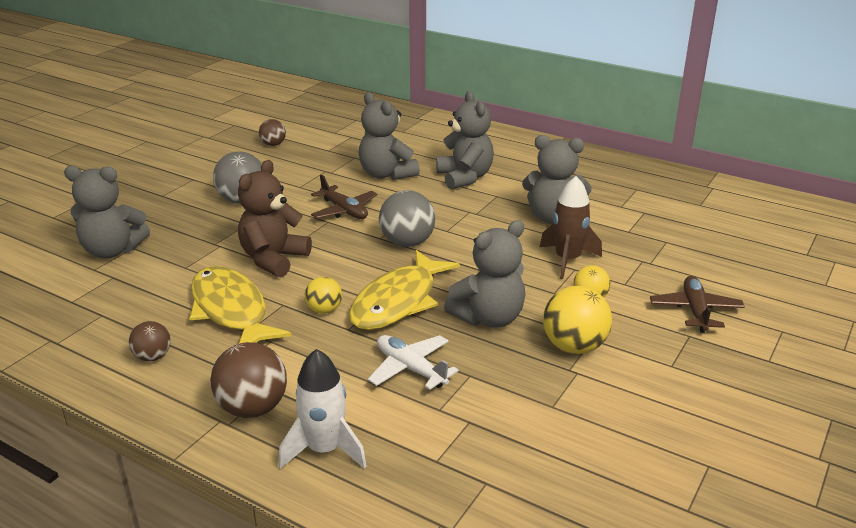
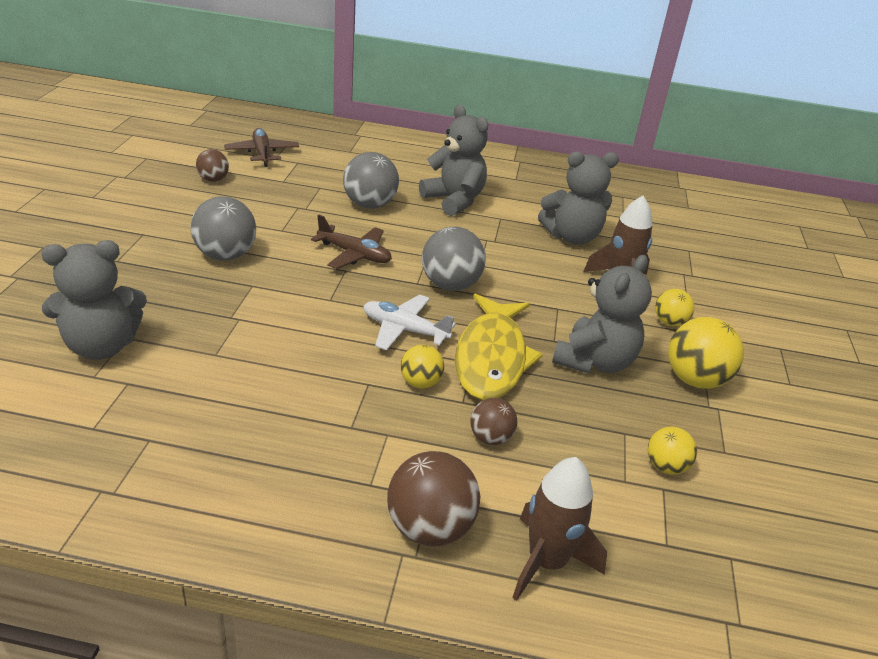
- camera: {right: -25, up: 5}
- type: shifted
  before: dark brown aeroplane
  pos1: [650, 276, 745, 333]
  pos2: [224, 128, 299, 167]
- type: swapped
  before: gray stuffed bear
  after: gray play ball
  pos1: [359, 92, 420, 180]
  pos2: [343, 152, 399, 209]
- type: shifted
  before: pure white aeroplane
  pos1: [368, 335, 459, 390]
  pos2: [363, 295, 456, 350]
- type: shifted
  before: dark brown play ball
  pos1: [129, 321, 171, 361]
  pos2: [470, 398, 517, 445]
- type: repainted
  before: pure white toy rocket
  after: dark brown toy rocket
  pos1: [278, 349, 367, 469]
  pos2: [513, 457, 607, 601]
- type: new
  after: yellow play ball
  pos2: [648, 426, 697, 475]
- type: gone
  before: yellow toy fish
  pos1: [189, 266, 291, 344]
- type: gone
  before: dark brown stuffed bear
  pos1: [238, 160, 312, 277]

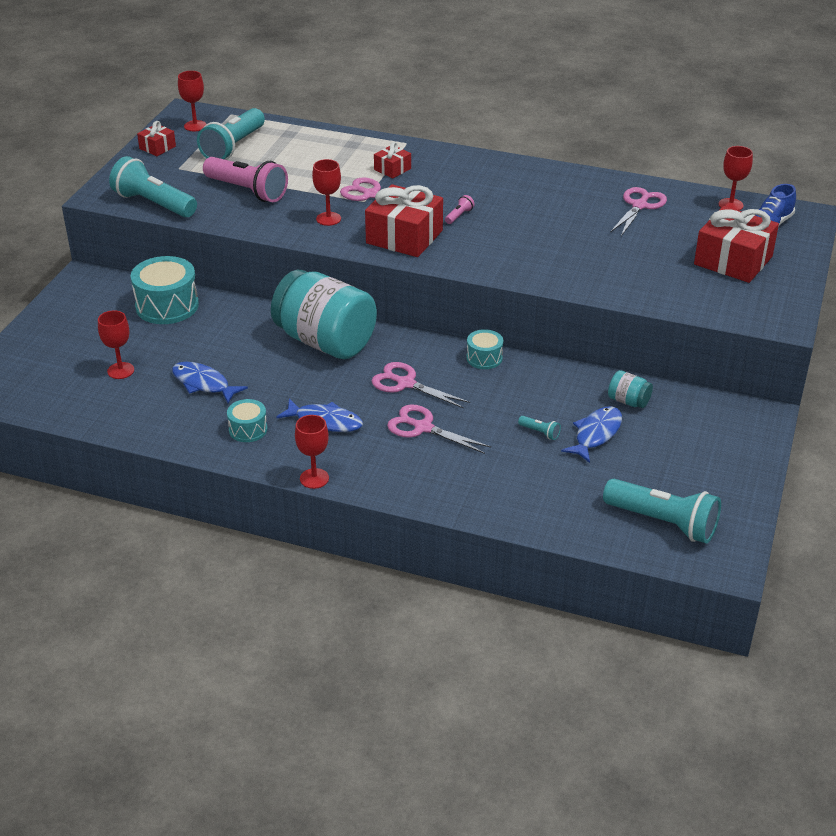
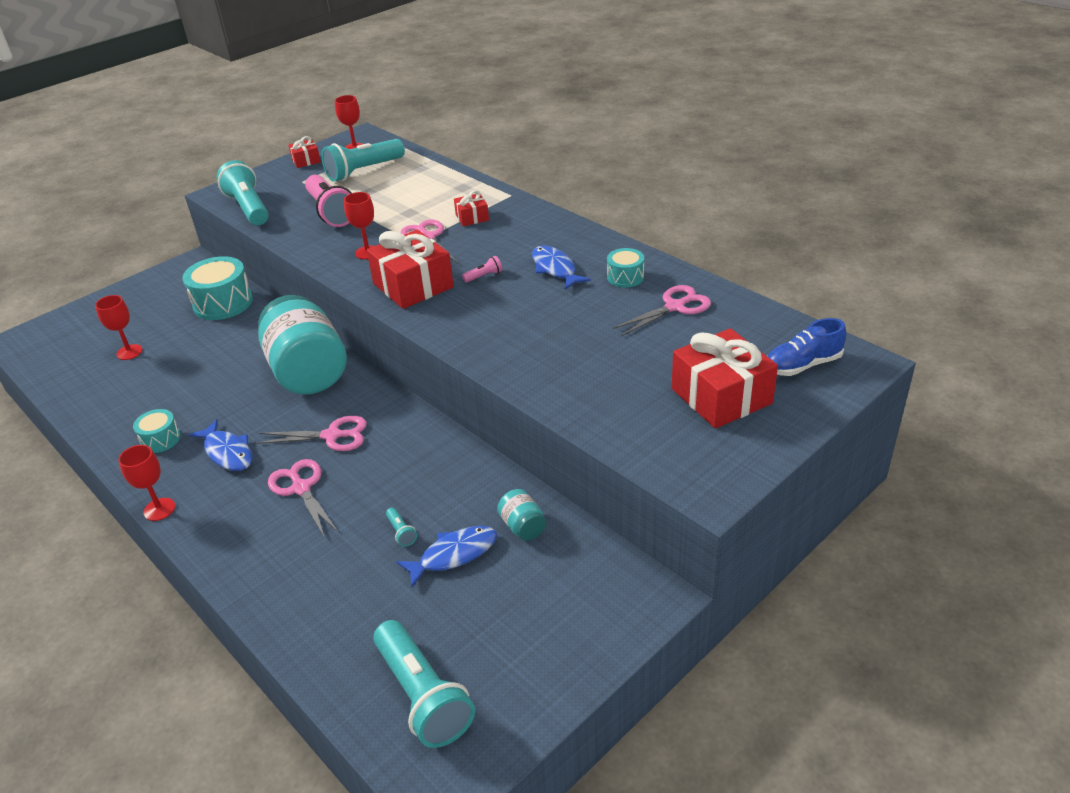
- camera: {right: 30, up: 0}
- type: rotated
  before: rose-pink shears
  pos1: [372, 362, 470, 409]
  pos2: [257, 416, 367, 451]
  turn: 120
- type: shifted
  before: royal blue toy fish
  pos1: [172, 362, 248, 403]
  pos2: [532, 245, 591, 289]
- type: shifted
  before: teal drum
  pos1: [466, 329, 503, 369]
  pos2: [607, 248, 644, 288]
- type: gone
  before: scarlet chalice
  pos1: [719, 146, 753, 210]

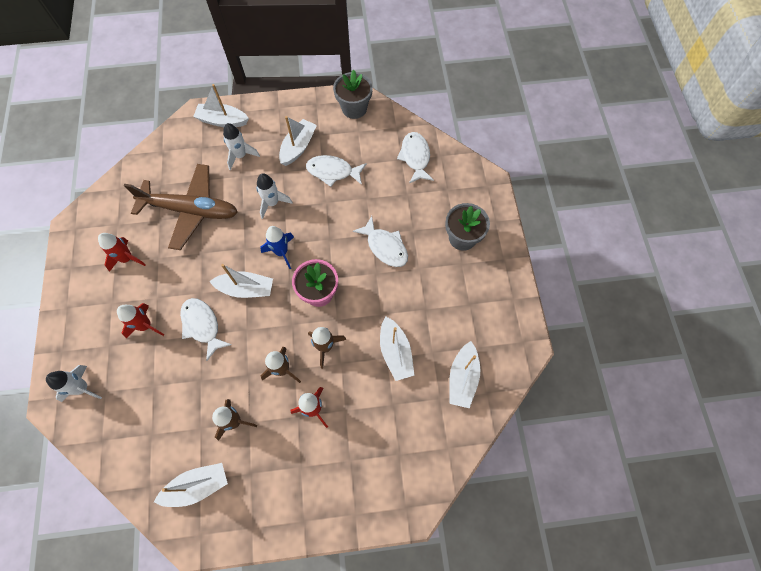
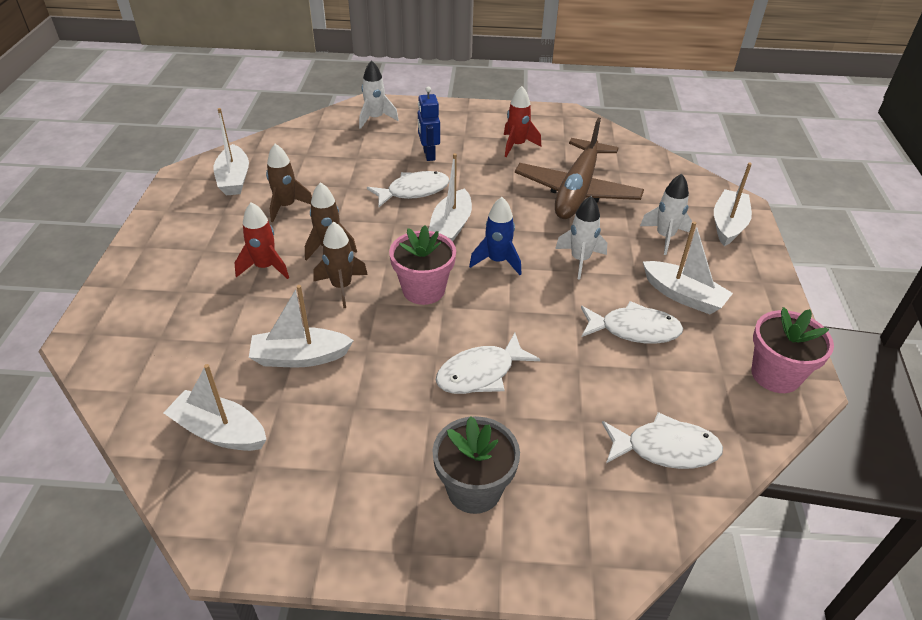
- camera: {right: 100, up: -25}
- type: swapped
  before: scarlet toy rocket
  after: royal blue robot
  pos1: [117, 303, 164, 338]
  pos2: [418, 87, 440, 161]
- type: rotated
  before: pure white toy fish
  pos1: [306, 155, 367, 187]
  pos2: [581, 301, 683, 344]
  turn: 75
- type: repainted
  before: gray potted plant
  after: rose-pink potted plant
  pos1: [333, 70, 373, 119]
  pos2: [751, 307, 834, 393]

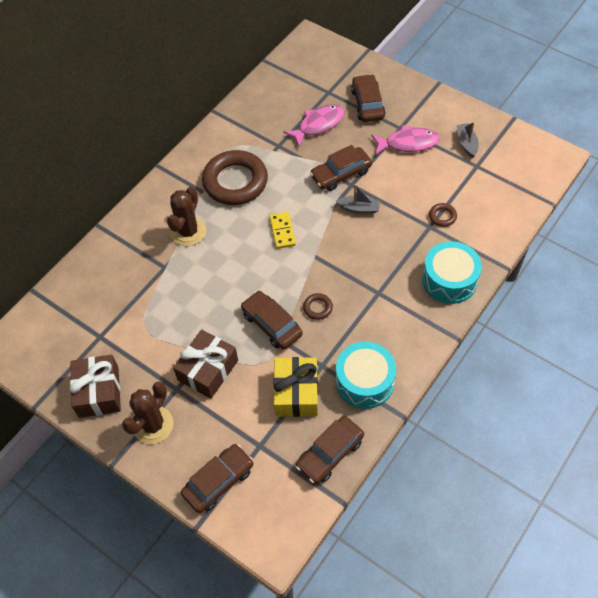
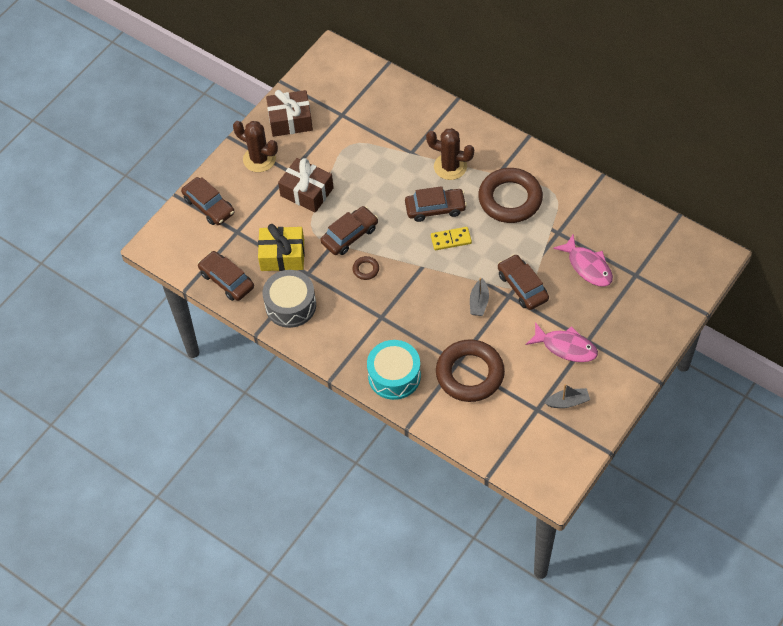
- camera: {right: 90, up: 0}
- type: repainted
  before: teal drum
  after: gray drum
  pos1: [336, 342, 396, 409]
  pos2: [263, 270, 316, 328]
- type: shifted
  before: dark brown toy car
  pos1: [351, 74, 385, 122]
  pos2: [405, 186, 467, 222]
- type: scaled
  before: dark brown hoop
  pos1: [429, 203, 457, 227]
  pos2: [436, 339, 505, 402]
  scale: 2.44
- type: rotated
  before: rose-pink toy fish
  pos1: [371, 125, 440, 156]
  pos2: [526, 322, 598, 362]
  turn: -60

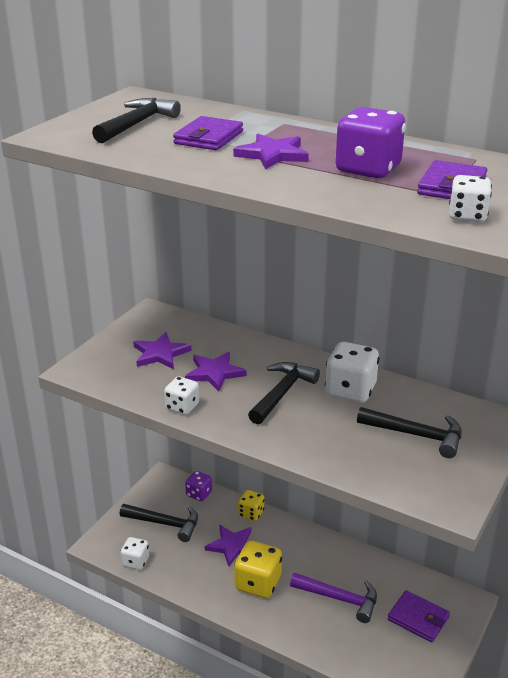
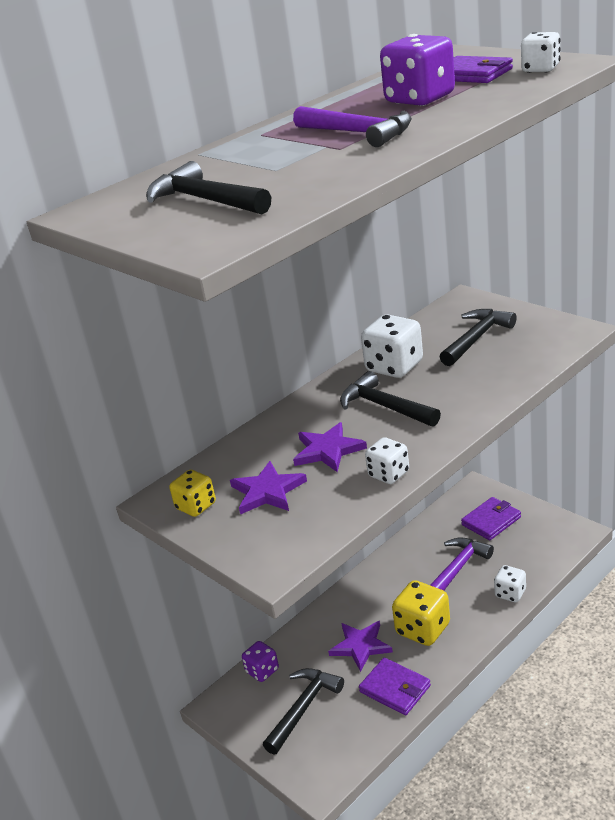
- camera: {right: -70, up: 0}
- type: shifted
  before: yellow game die
  pos1: [238, 490, 264, 521]
  pos2: [169, 470, 216, 517]
- type: swapped
  before: purple star shape
  after: purple carpenter's hammer
  pos1: [233, 134, 309, 169]
  pos2: [293, 106, 412, 147]
- type: shifted
  before: purple wallet
  pos1: [173, 116, 243, 150]
  pos2: [359, 658, 431, 715]
- type: shifted
  before: pure white game die
  pos1: [120, 537, 149, 570]
  pos2: [494, 565, 526, 602]

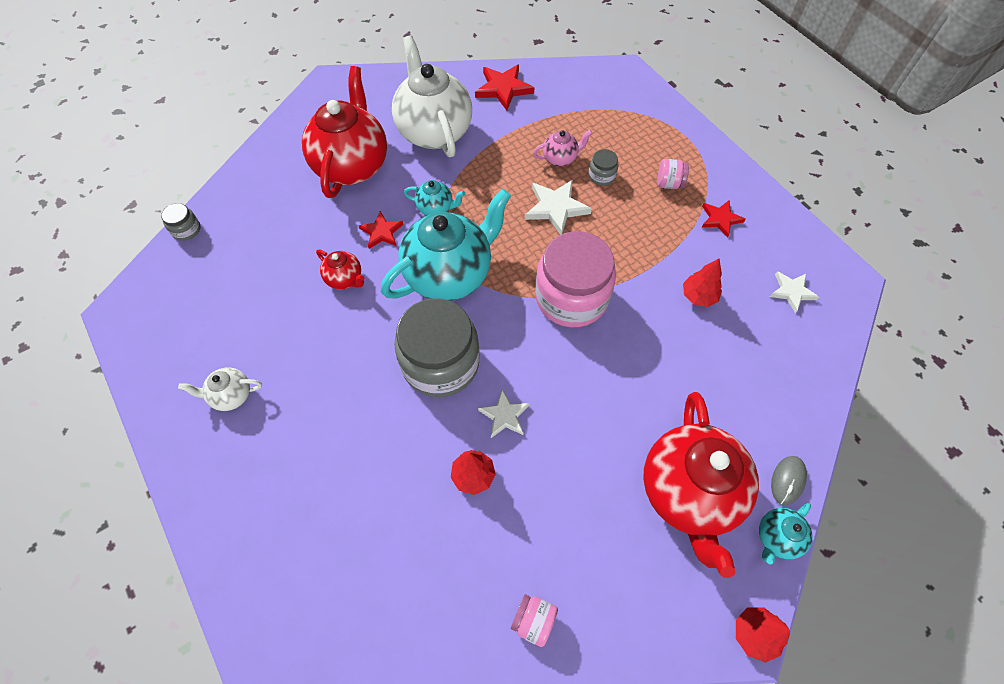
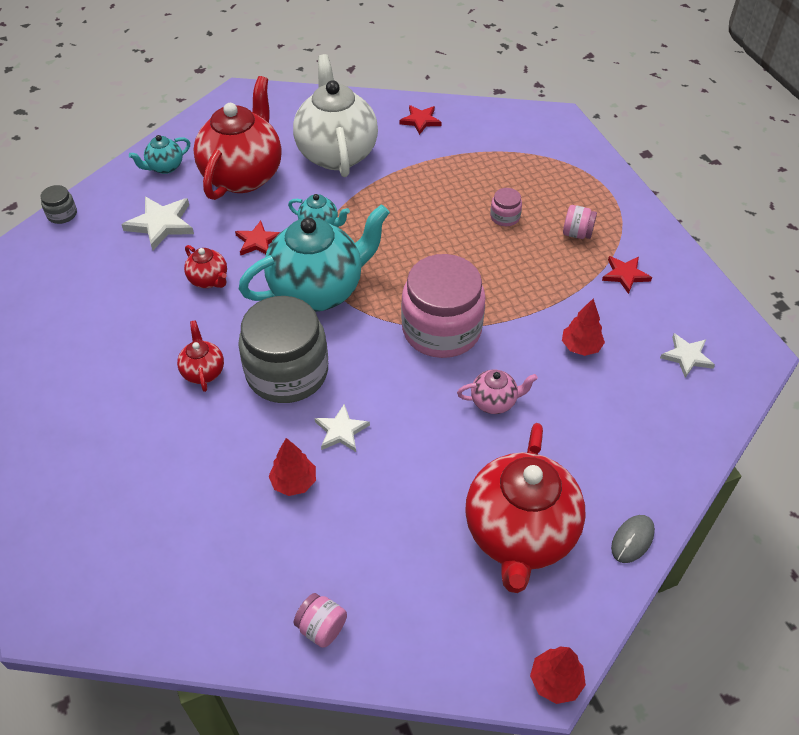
- camera: {right: 10, up: -10}
- type: shifted
  before: pure white star shape
  pos1: [525, 180, 592, 235]
  pos2: [121, 197, 194, 250]
- type: shifted
  before: teal tea pot
  pos1: [759, 503, 812, 564]
  pos2: [129, 135, 190, 174]
- type: new
  after: scarlet tea pot
  pos2: [177, 320, 224, 392]
- type: scaled
  before: scarlet star shape
  pos1: [475, 64, 534, 110]
  pos2: [400, 105, 442, 135]
  scale: 0.65
- type: shifted
  before: rose-pink tea pot
  pos1: [533, 130, 592, 166]
  pos2: [457, 370, 538, 414]
- type: repainted
  before: gray preserve jar
  after: rose-pink preserve jar
  pos1: [588, 149, 618, 186]
  pos2: [490, 188, 522, 226]
- type: gone
  before: pure white tea pot
  pos1: [178, 367, 262, 411]

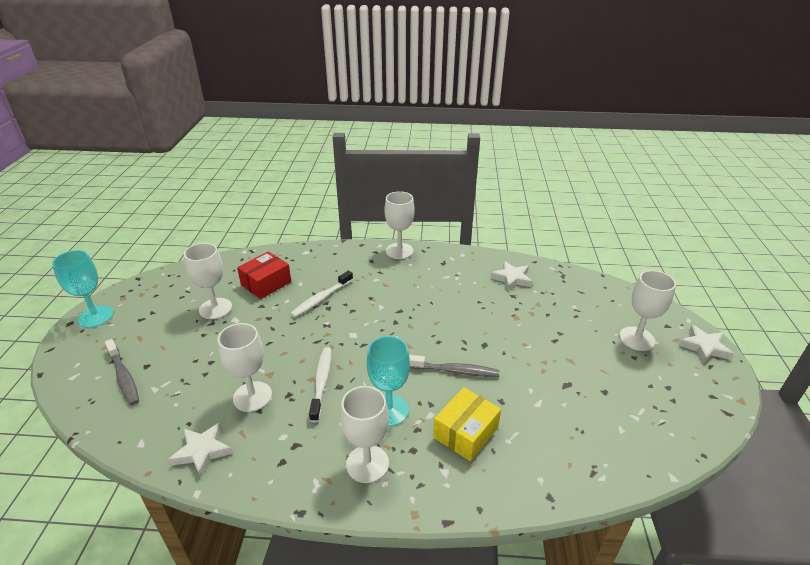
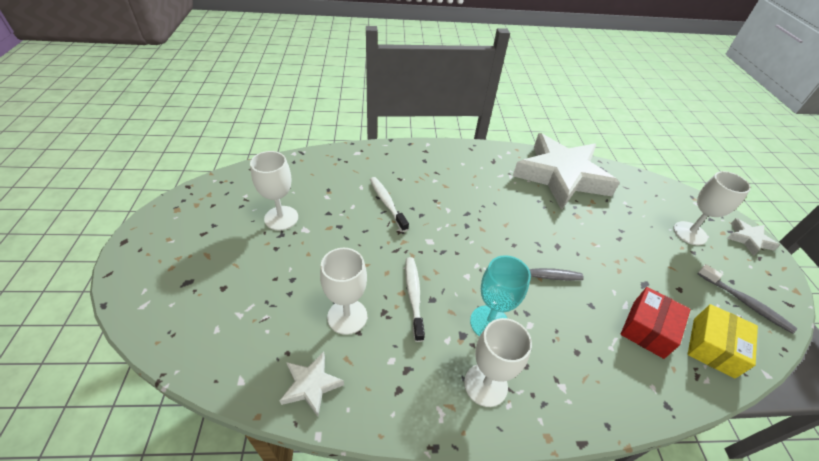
- camera: {right: -10, up: 10}
- type: rotated
  before: pure white toothbrush
  pos1: [290, 271, 353, 318]
  pos2: [370, 177, 409, 232]
  turn: 120
- type: scaled
  before: pure white star shape
  pos1: [491, 261, 533, 291]
  pos2: [513, 133, 620, 210]
  scale: 2.47
- type: shifted
  before: scarlet package
  pos1: [237, 251, 291, 299]
  pos2: [621, 287, 691, 359]
- type: shifted
  before: yellow package
  pos1: [433, 387, 501, 461]
  pos2: [688, 304, 758, 378]
- type: shifted
  before: gray toothbrush
  pos1: [105, 339, 139, 405]
  pos2: [698, 264, 797, 334]
- type: gone
  before: teal chalice
  pos1: [52, 250, 114, 328]
- type: gone
  before: pure white chalice
  pos1: [384, 191, 415, 259]

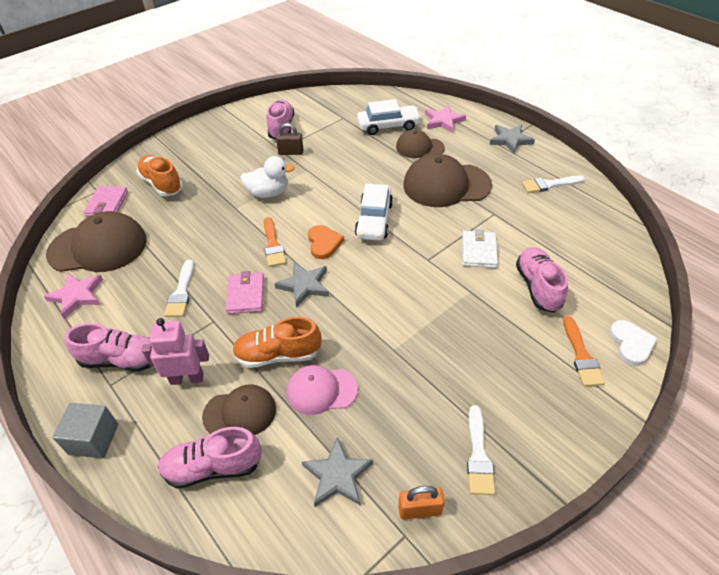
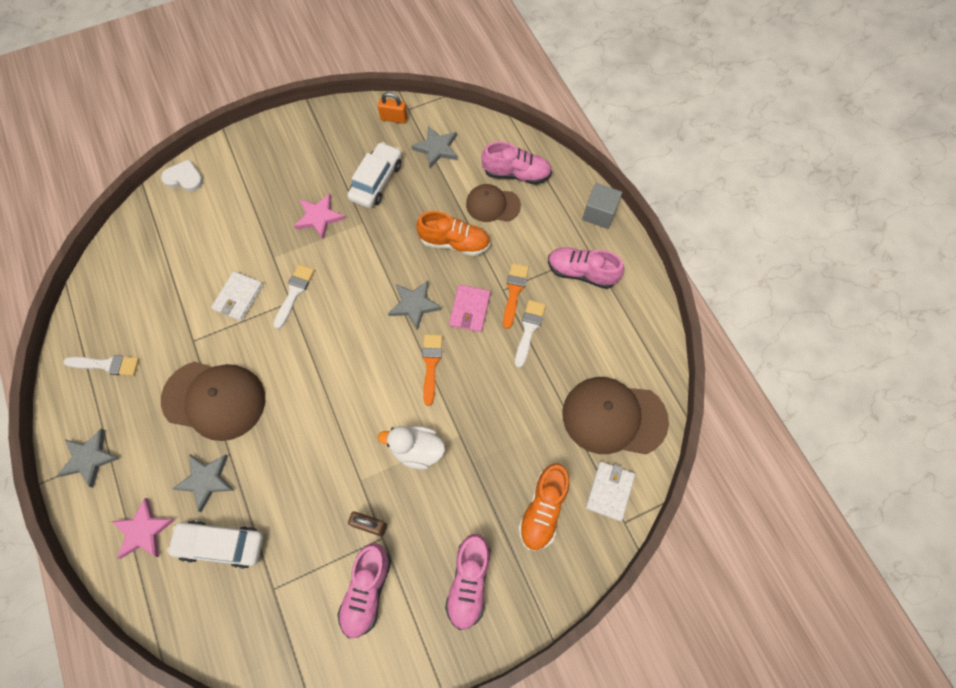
- camera: {right: -165, up: 20}
- type: rotated
  before: pure white heart
  pos1: [609, 320, 658, 366]
  pos2: [161, 159, 203, 191]
  turn: 90
- type: swapped
  before: dark brown baseball cap
  after: gray star shape
  pos1: [396, 129, 445, 158]
  pos2: [172, 454, 234, 512]
- type: shifted
  before: pure white paintbrush
  pos1: [467, 405, 495, 495]
  pos2: [273, 264, 315, 329]
- type: shifted
  before: rose-pink star shape
  pos1: [44, 273, 103, 319]
  pos2: [294, 193, 345, 240]
- type: shifted
  before: pure white toy car
  pos1: [355, 184, 393, 241]
  pos2: [347, 142, 402, 208]
- type: shifted
  before: rose-pink sneaker
  pos1: [516, 247, 568, 313]
  pos2: [445, 534, 491, 630]
- type: shifted
  before: bright orange paintbrush
  pos1: [563, 316, 605, 386]
  pos2: [503, 263, 529, 329]
- type: rotated
  before: bright orange sneaker
  pos1: [136, 155, 183, 196]
  pos2: [518, 463, 569, 551]
  turn: 45
- type: repainted
  before: rose-pink wallet
  after: pure white wallet
  pos1: [84, 186, 128, 216]
  pos2: [586, 461, 635, 521]
- type: gone
  before: rose-pink robot
  pos1: [142, 318, 209, 385]
- type: gone
  before: rose-pink baseball cap
  pos1: [287, 365, 358, 415]
- type: gone
  before: bright orange heart
  pos1: [308, 225, 344, 259]

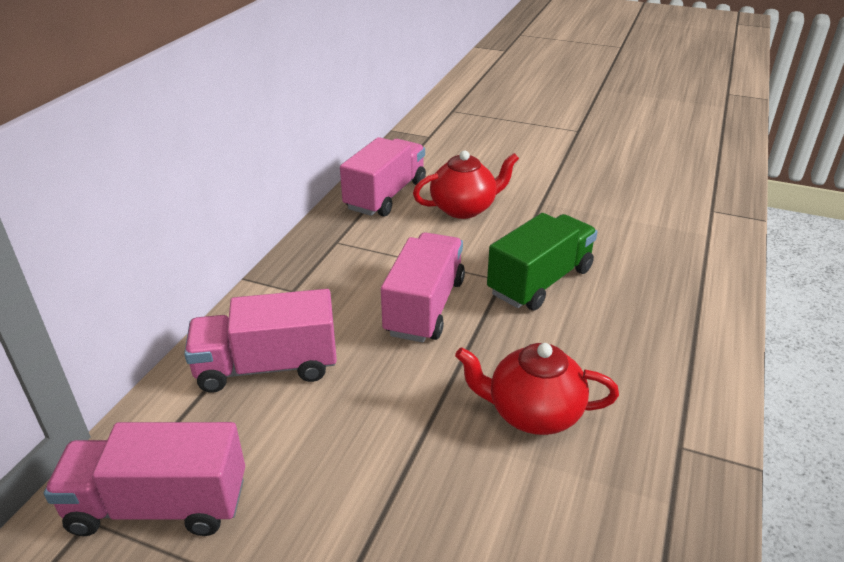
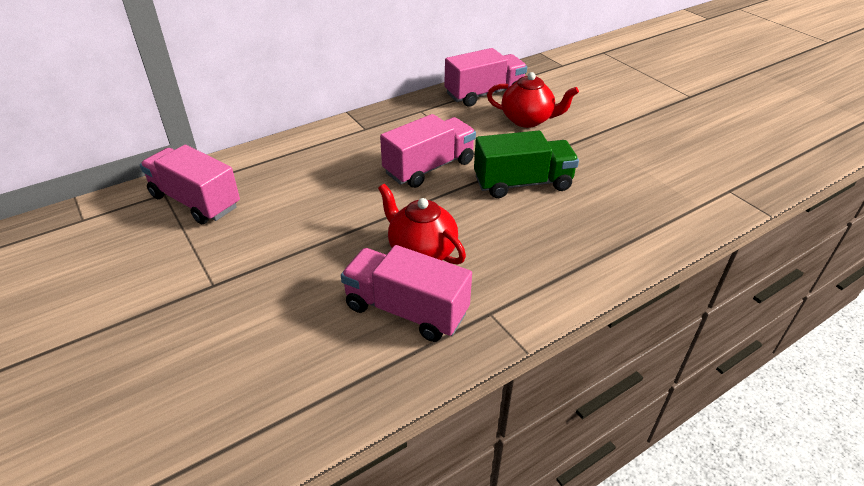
- camera: {right: 35, up: 5}
- type: shifted
  before: rose-pink truck
  pos1: [184, 289, 337, 393]
  pos2: [341, 245, 472, 342]

